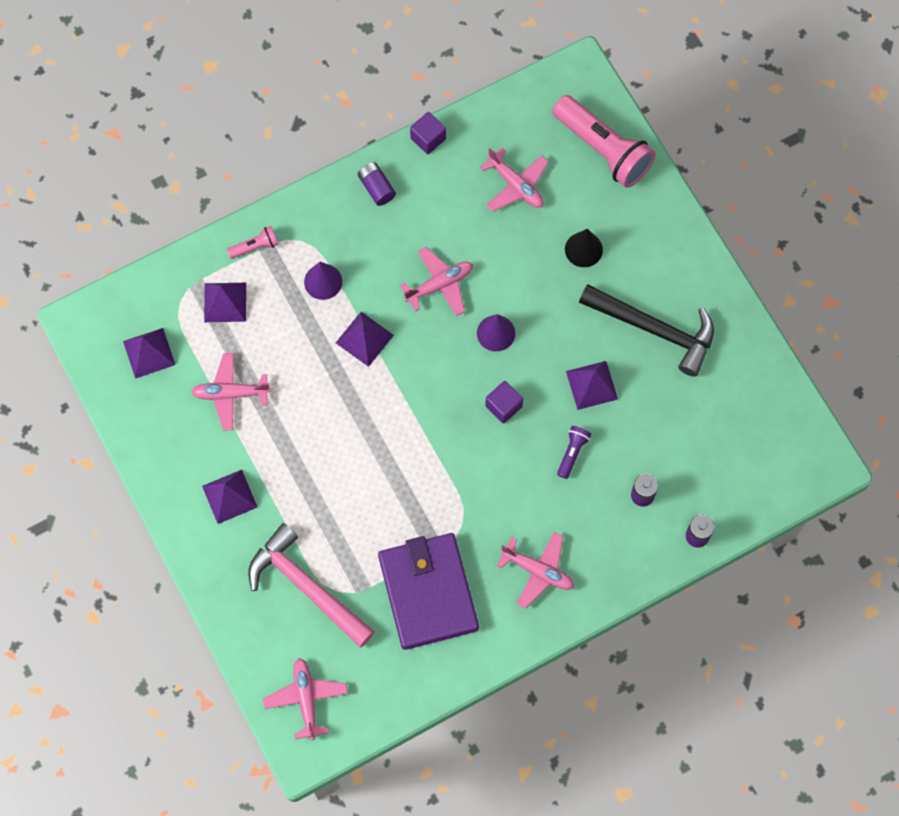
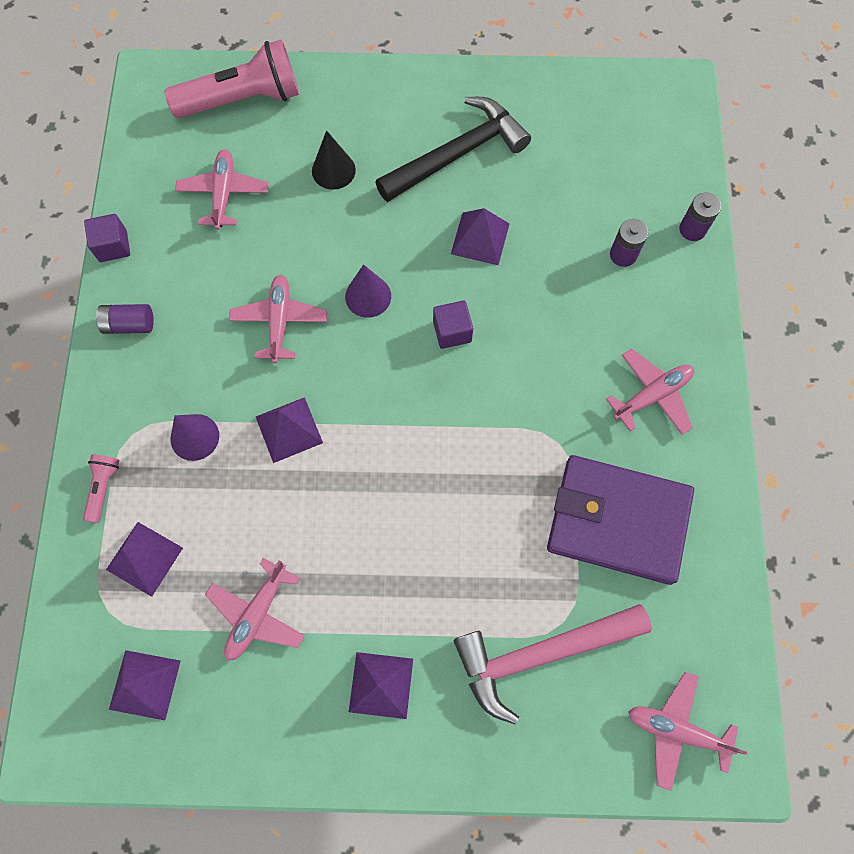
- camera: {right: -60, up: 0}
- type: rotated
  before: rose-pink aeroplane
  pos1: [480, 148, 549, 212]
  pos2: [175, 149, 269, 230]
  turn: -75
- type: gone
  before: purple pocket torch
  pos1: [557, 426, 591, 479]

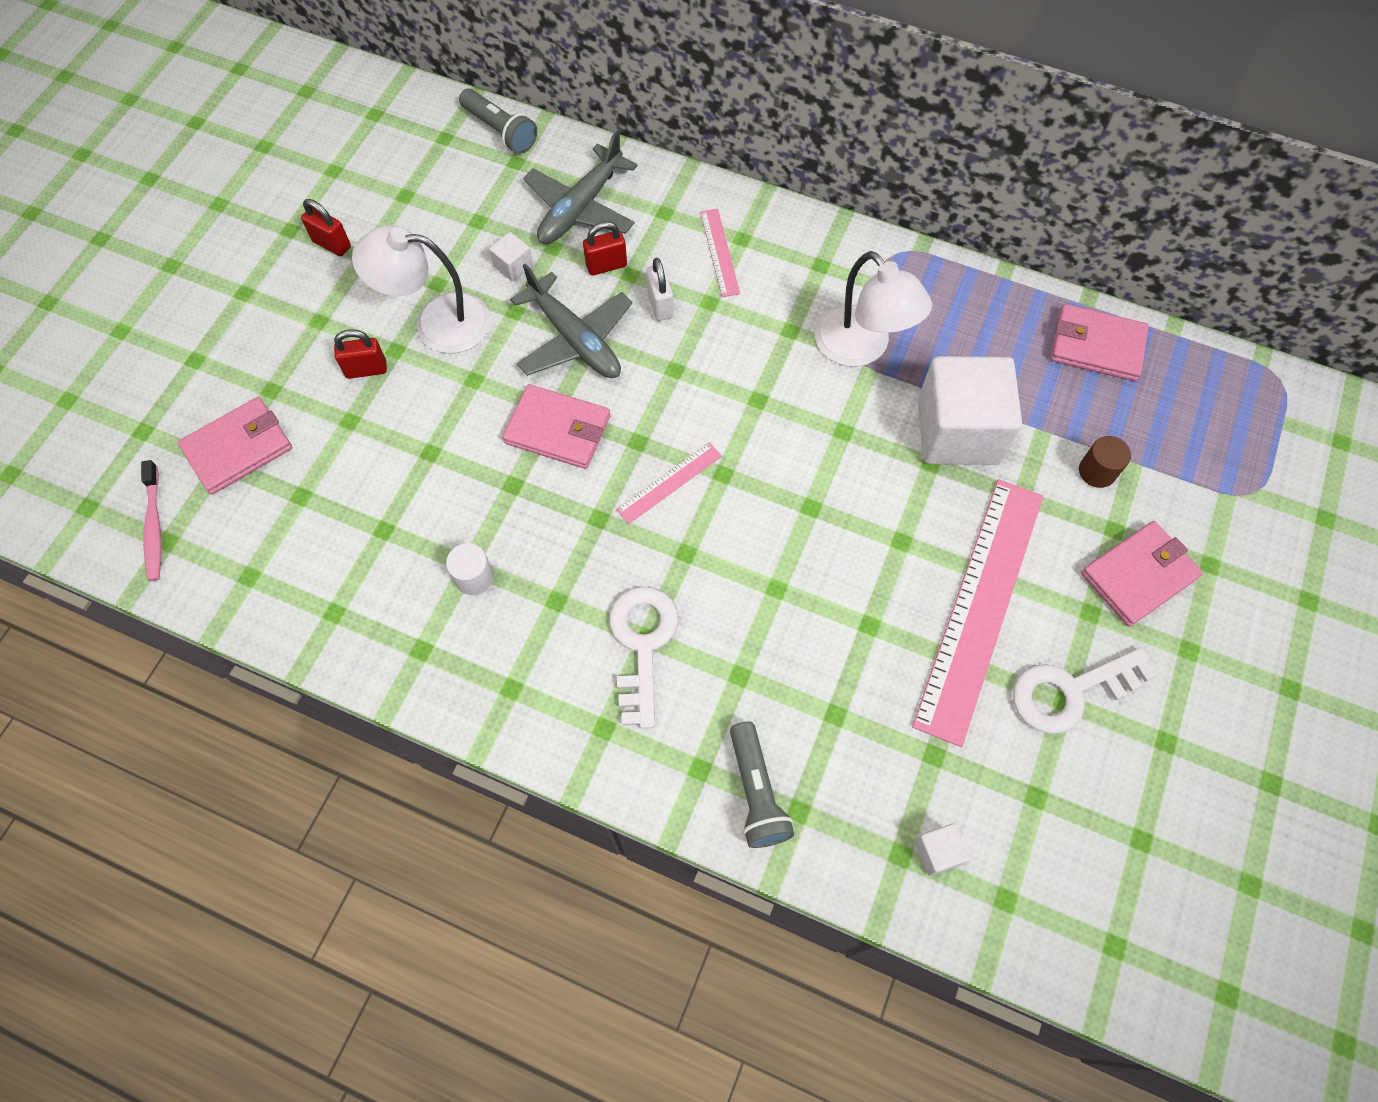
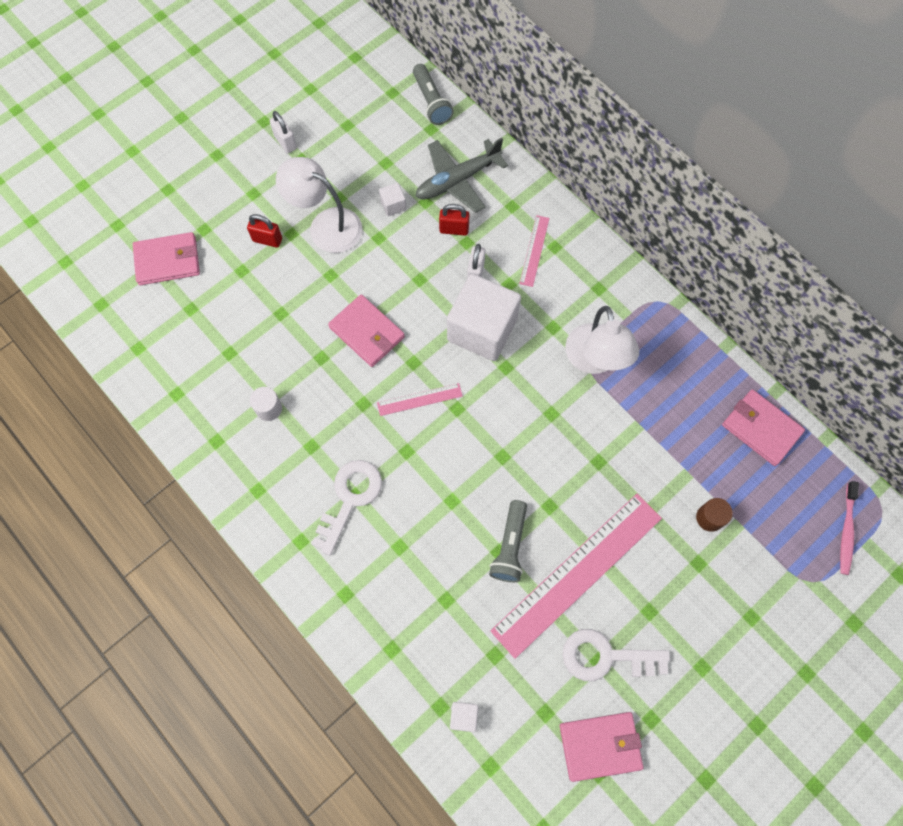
- camera: {right: 25, up: 5}
- type: repainted
  before: scarlet small lock
  after: pure white small lock
  pos1: [301, 199, 351, 256]
  pos2: [270, 111, 297, 154]
- type: shifted
  before: pure white block
  pos1: [918, 356, 1022, 465]
  pos2: [447, 274, 521, 361]
- type: shifted
  before: gray pocket torch
  pos1: [730, 721, 794, 848]
  pos2: [489, 500, 527, 582]
- type: shifted
  before: rose-pink wallet
  pos1: [1081, 521, 1203, 627]
  pos2: [560, 712, 644, 782]
- type: shifted
  before: rose-pink toothbrush
  pos1: [141, 460, 161, 581]
  pos2: [840, 481, 859, 575]
- type: gone
  before: gray aeroplane
  pos1: [510, 263, 632, 378]

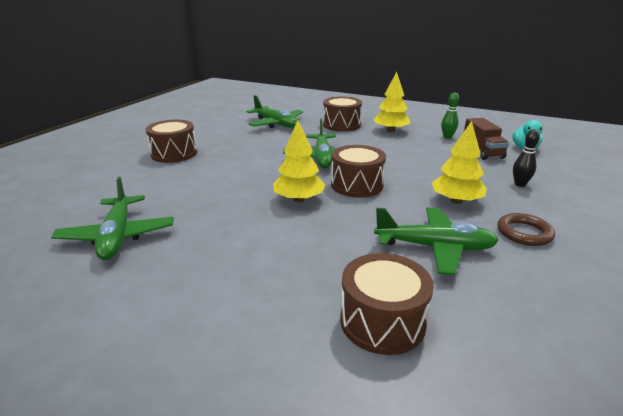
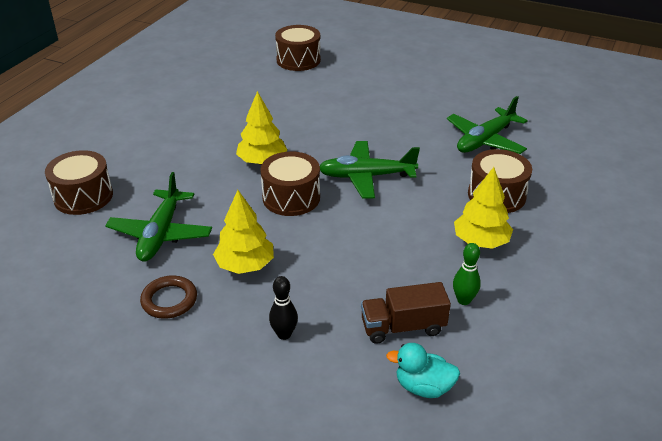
- camera: {right: 90, up: 10}
- type: shifted
  before: dark brown drum
  pos1: [145, 120, 197, 163]
  pos2: [275, 25, 321, 71]
- type: gone
  before: emerald aeroplane
  pos1: [51, 177, 174, 260]

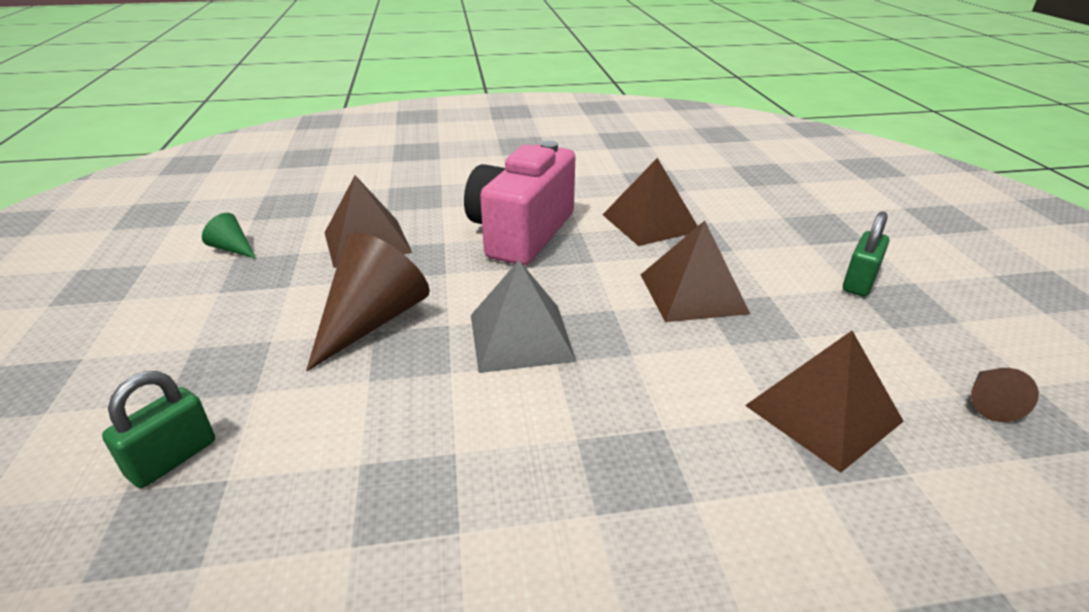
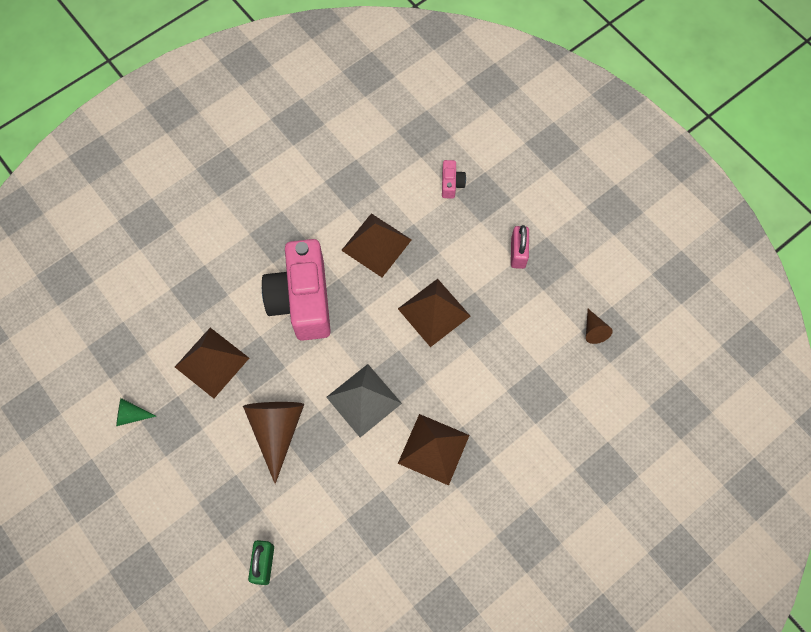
- camera: {right: -30, up: 35}
- type: shifted
  before: dark brown pyramid
  pos1: [745, 331, 904, 473]
  pos2: [398, 414, 470, 486]
- type: new
  after: rose-pink photo camera
  pos2: [442, 160, 466, 199]
- type: repainted
  before: emerald small lock
  after: rose-pink small lock
  pos1: [843, 211, 889, 296]
  pos2: [511, 225, 529, 269]

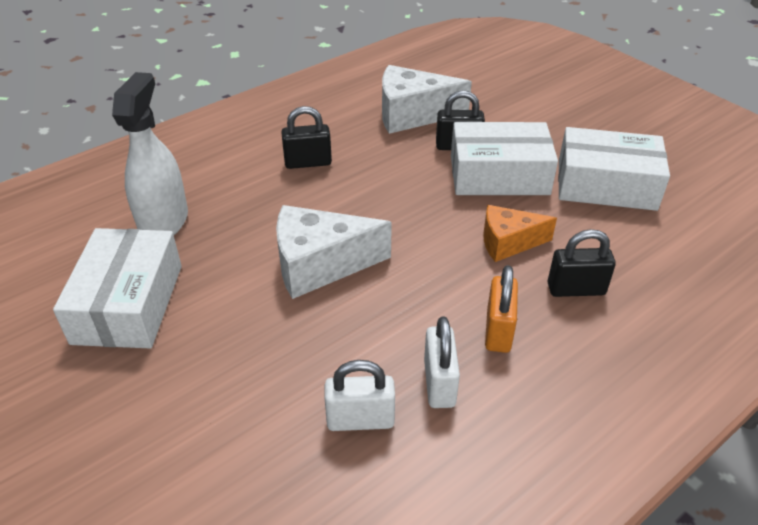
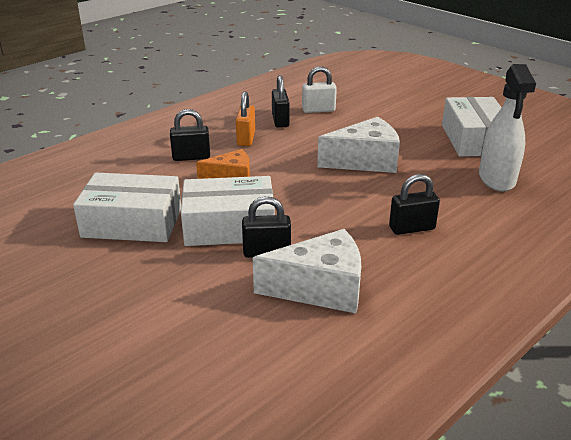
- camera: {right: 175, up: -10}
- type: repainted
  before: pure white small lock
  after: ebony small lock
  pos1: [424, 316, 460, 408]
  pos2: [272, 75, 290, 128]

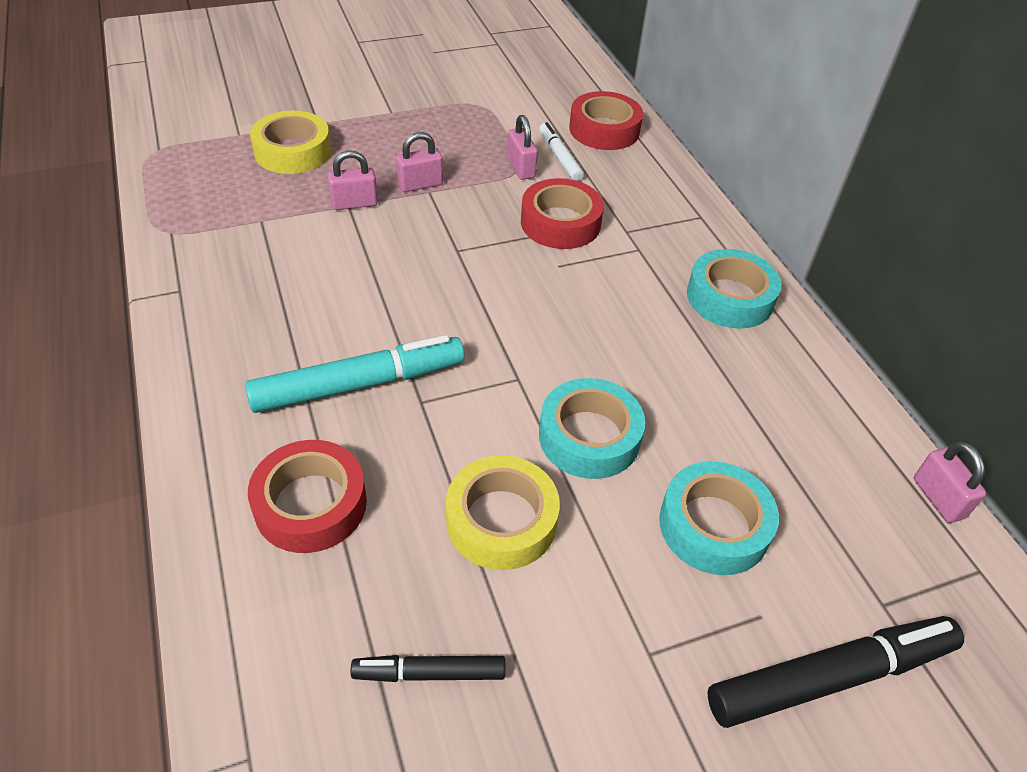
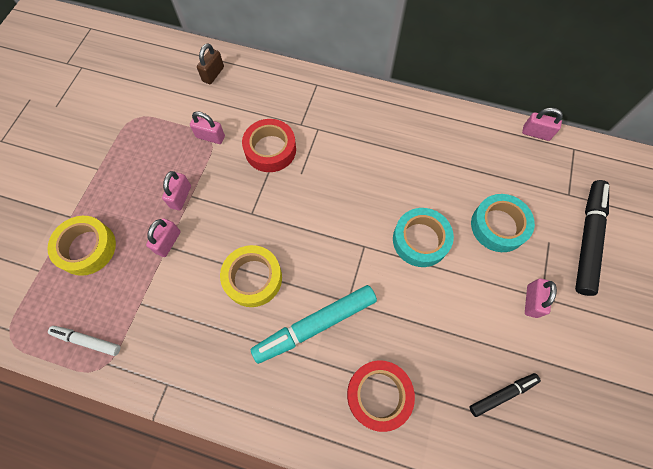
- camera: {right: -50, up: 20}
- type: shifted
  before: pure white marker
  pos1: [539, 122, 584, 181]
  pos2: [48, 326, 121, 356]
- type: swapped
  before: scarlet sticky tape
  after: dark brown small lock
  pos1: [569, 91, 643, 150]
  pos2: [197, 43, 224, 84]
- type: shifted
  before: yellow sticky tape
  pos1: [446, 455, 560, 570]
  pos2: [220, 245, 282, 307]
- type: rotated
  before: teal marker
  pos1: [245, 335, 465, 413]
  pos2: [251, 285, 377, 364]
  turn: -135
- type: rotated
  before: ebony marker
  pos1: [351, 655, 505, 682]
  pos2: [469, 373, 541, 417]
  turn: -150
- type: new
  after: rose-pink small lock
  pos2: [525, 278, 557, 318]
- type: gone
  before: teal sticky tape
  pos1: [687, 249, 782, 329]

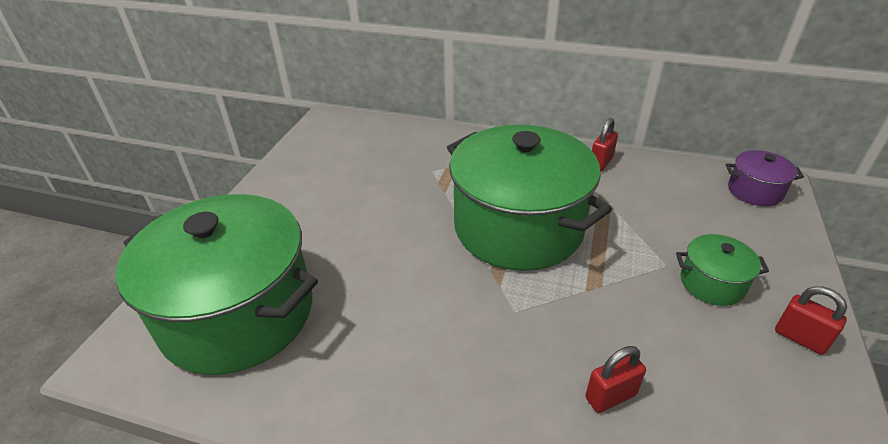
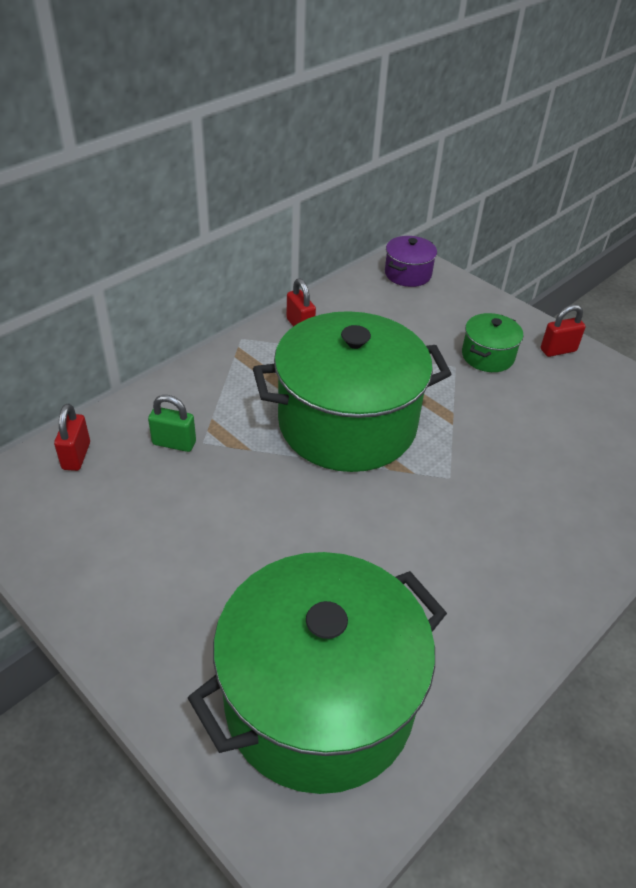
- camera: {right: -65, up: 5}
- type: shifted
  before: scarlet small lock
  pos1: [585, 346, 646, 413]
  pos2: [54, 404, 90, 471]
- type: new
  after: emerald small lock
  pos2: [148, 395, 196, 452]

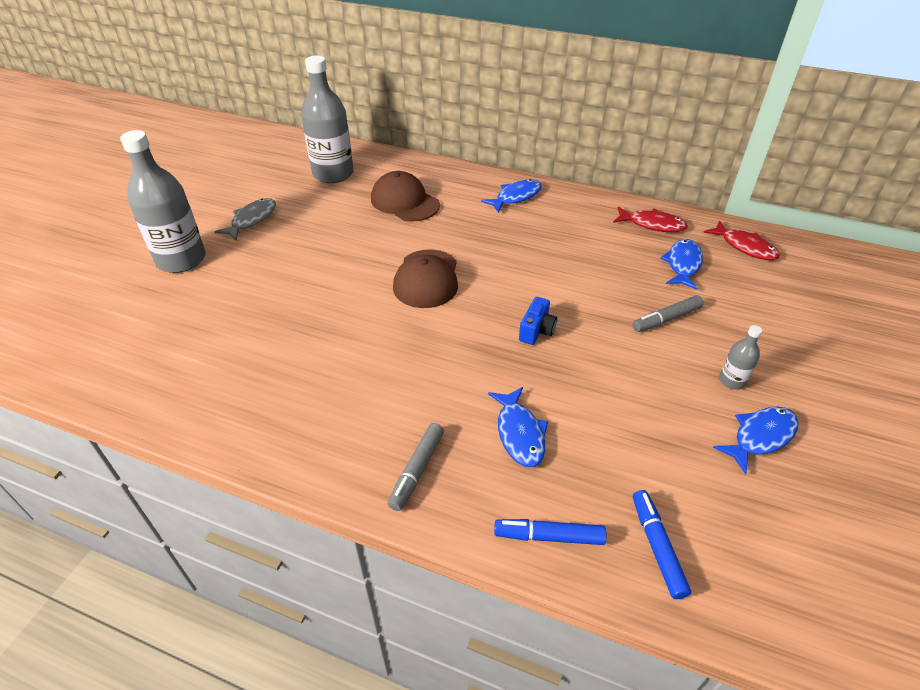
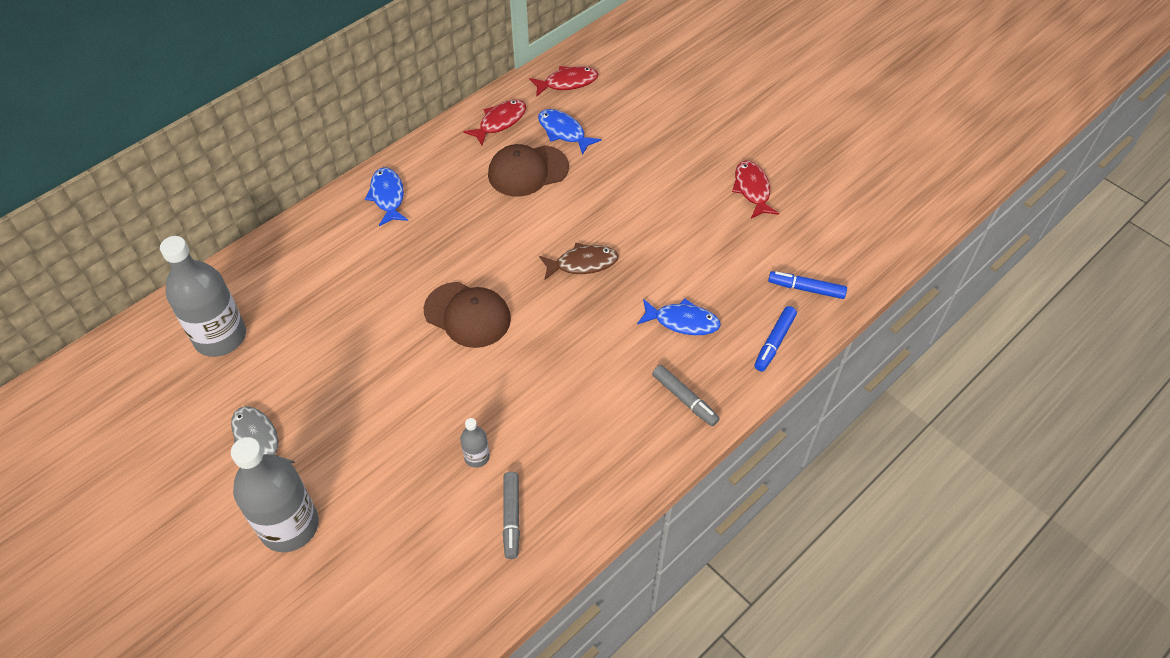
- camera: {right: -65, up: 10}
- type: shifted
  before: gray flask
  pos1: [719, 325, 762, 390]
  pos2: [460, 418, 490, 468]
- type: shifted
  before: dark brown baseball cap
  pos1: [371, 171, 440, 222]
  pos2: [488, 144, 569, 197]
- type: shifted
  before: gray marker
  pos1: [633, 295, 704, 332]
  pos2: [503, 472, 520, 559]
- type: swapped
  before: royal blue photo camera
  after: dark brown toy fish
  pos1: [519, 297, 557, 345]
  pos2: [539, 243, 619, 280]
- type: repainted
  before: royal blue toy fish
  after: scarlet toy fish
  pos1: [713, 406, 799, 474]
  pos2: [732, 160, 779, 219]

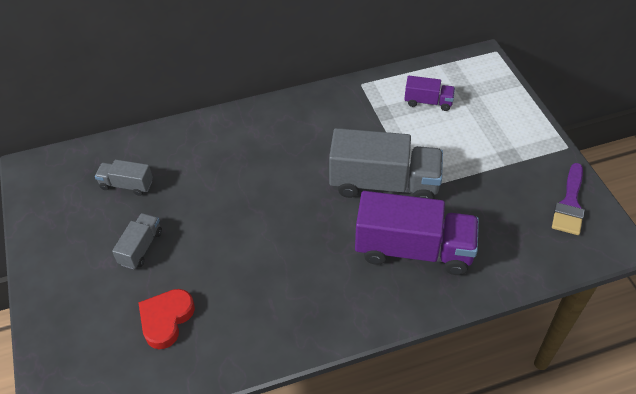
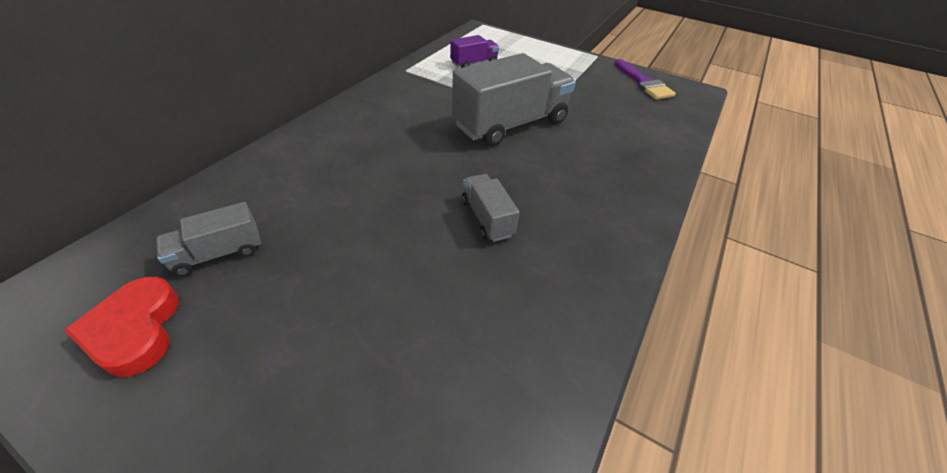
- camera: {right: -45, up: -5}
- type: shifted
  before: scarlet heart
  pos1: [138, 289, 195, 349]
  pos2: [64, 277, 179, 377]
- type: shifted
  before: gray truck
  pos1: [112, 213, 162, 269]
  pos2: [462, 174, 520, 242]
- type: gone
  before: purple truck
  pos1: [355, 191, 479, 275]

